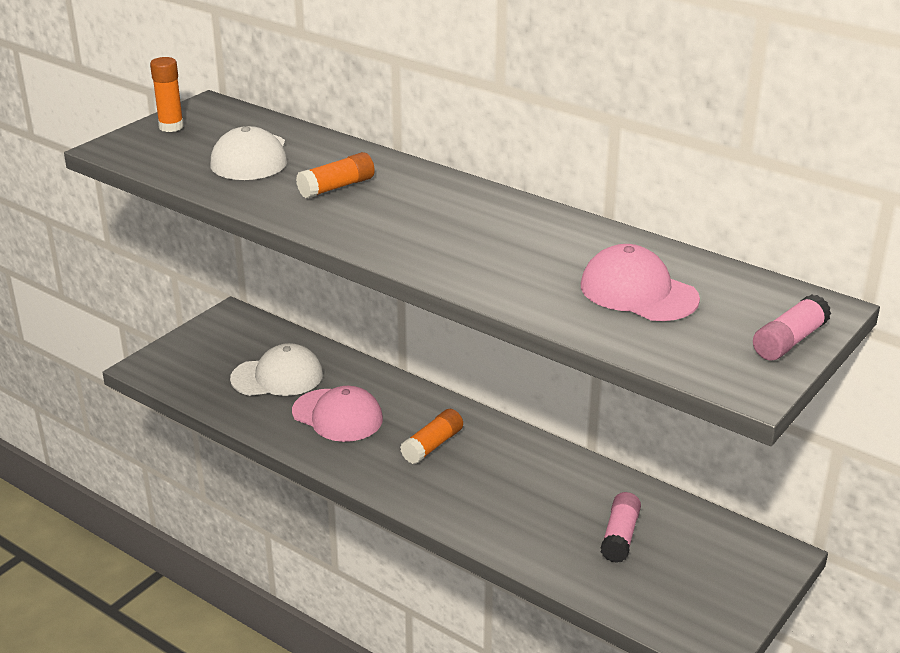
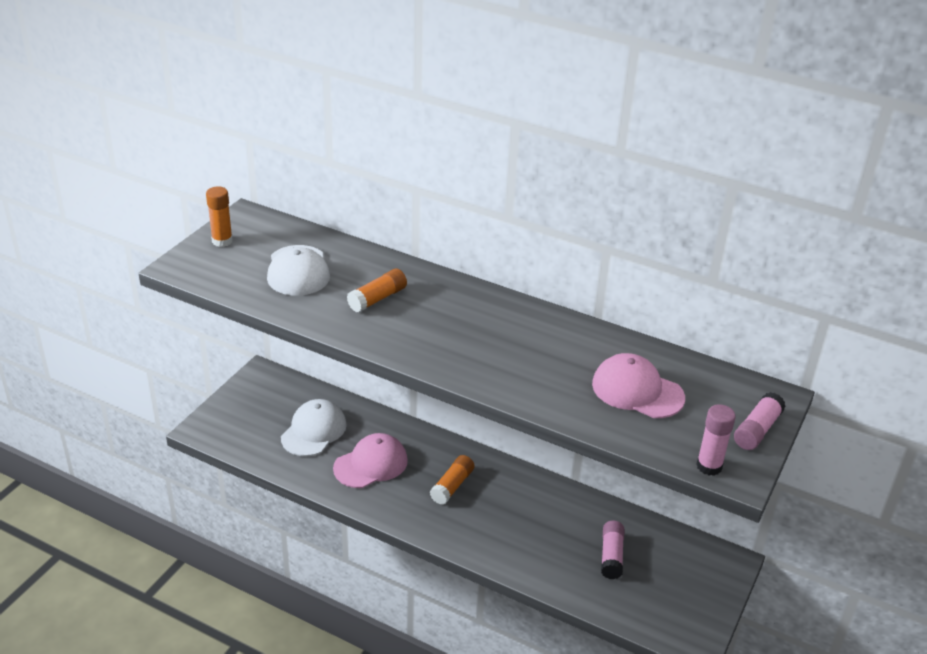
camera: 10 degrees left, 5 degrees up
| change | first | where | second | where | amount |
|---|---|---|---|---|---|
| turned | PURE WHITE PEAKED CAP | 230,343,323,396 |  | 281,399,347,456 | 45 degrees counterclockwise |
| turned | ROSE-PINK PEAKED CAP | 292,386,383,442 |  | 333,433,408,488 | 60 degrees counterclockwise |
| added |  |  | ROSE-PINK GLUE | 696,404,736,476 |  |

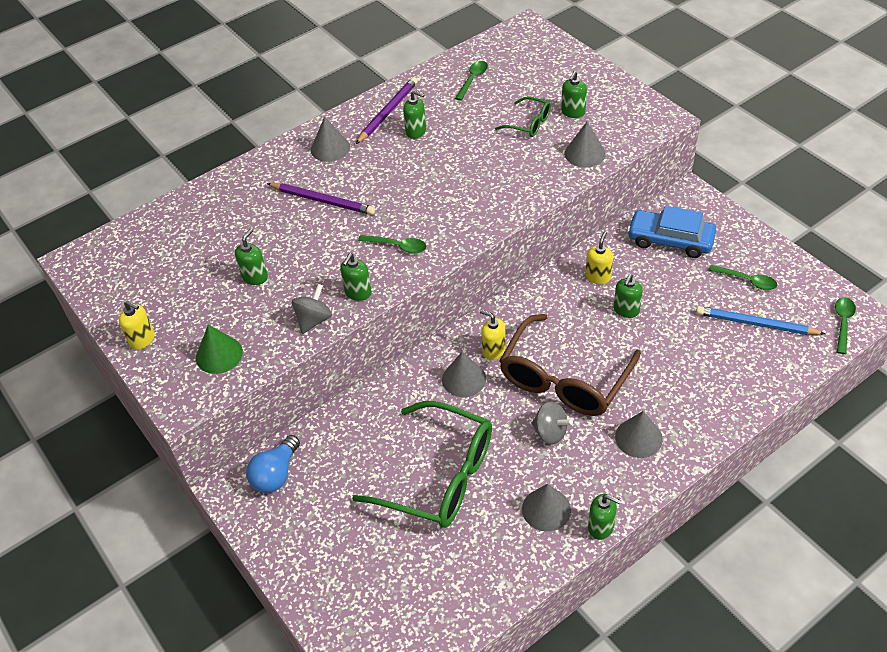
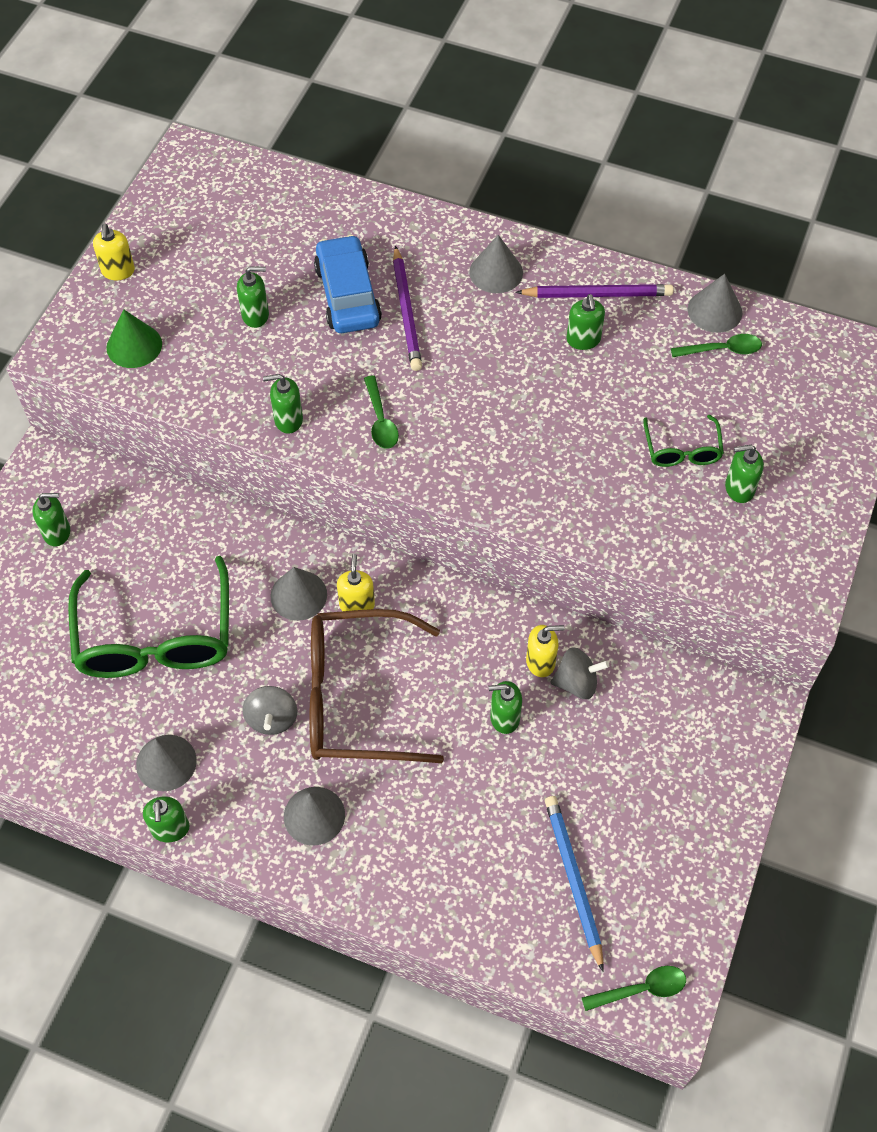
camera: 55 degrees right, 10 degrees up
| change | first | where | second | where | amount |
|---|---|---|---|---|---|
| removed | BLUE BULB | 246,435,300,493 |  |  |  |
| moved | GREY SPINNING TOP | 292,284,332,334 |  | 550,647,609,699 |  |
| moved | GREY CONE SHAPE | 565,121,606,168 |  | 688,274,742,333 |  |
| moved | BLUE CAR | 627,206,716,258 |  | 314,235,382,333 |  |
| removed | GREEN SPOON | 708,265,777,290 |  |  |  |
| added |  |  | GREEN SOAP PUMP | 33,493,70,546 |  |

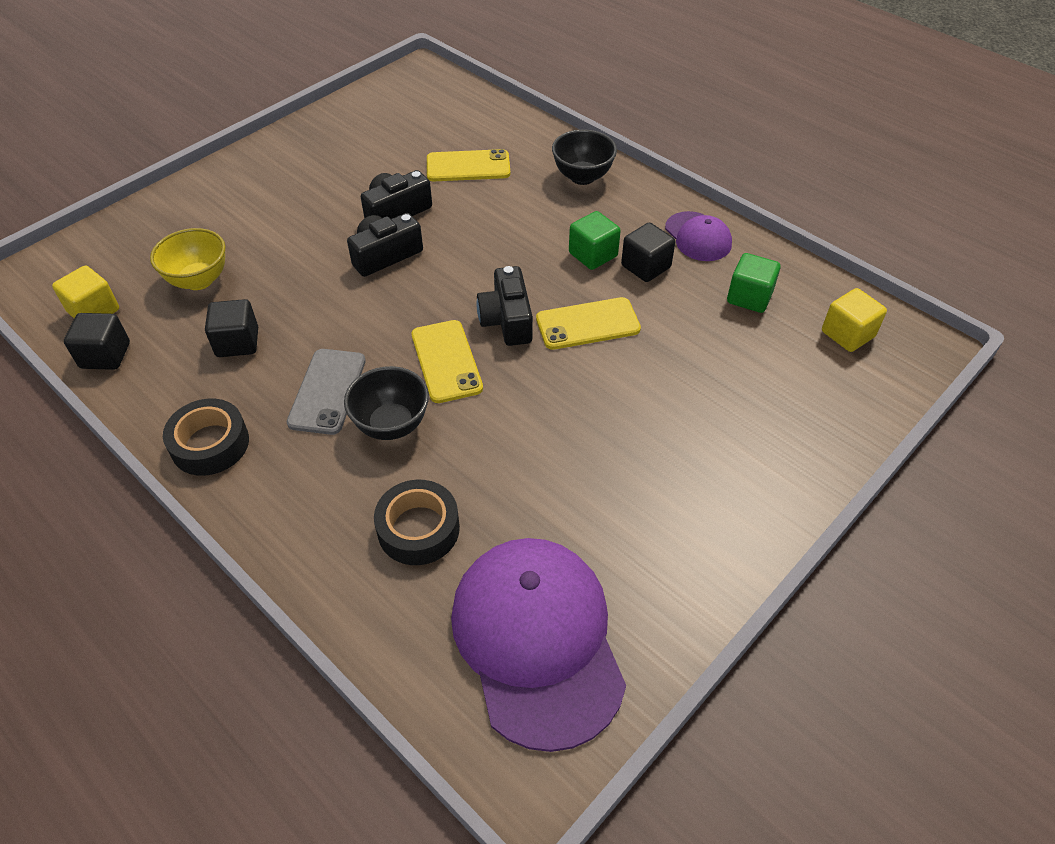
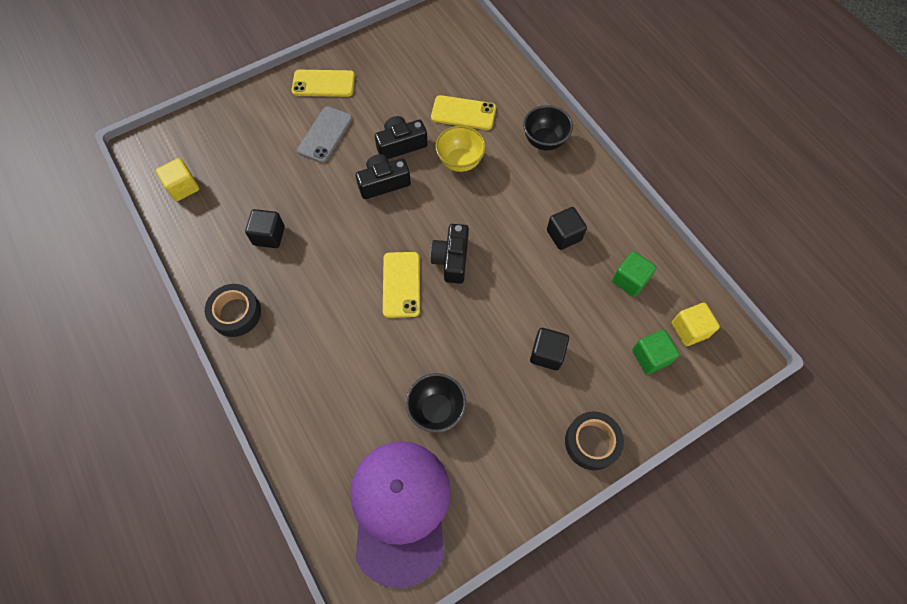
camera: 15 degrees right, 15 degrees up
| change | first | where | second | where | amount |
|---|---|---|---|---|---|
| moved | EBONY BLOCK | 64,313,130,370 |  | 530,328,569,370 |  |
| moved | BRIGHT YELLOW SERVING BOWL | 150,228,226,290 |  | 435,126,486,172 |  |
| moved | GREY MOBILE PHONE | 287,349,366,435 |  | 297,106,353,163 |  |
| moved | EBONY SERVING BOWL | 344,366,429,440 |  | 406,373,466,433 |  |
| moved | EBONY STICKY TAPE | 374,480,460,565 |  | 565,411,624,470 |  |
| moved | BRIGHT YELLOW MOBILE PHONE | 536,297,641,350 |  | 292,70,355,97 |  |
| moved | GREEN BLOCK | 569,211,621,270 |  | 632,330,680,374 |  |
| removed | PURPLE PEAKED CAP | 665,211,732,261 |  |  |  |

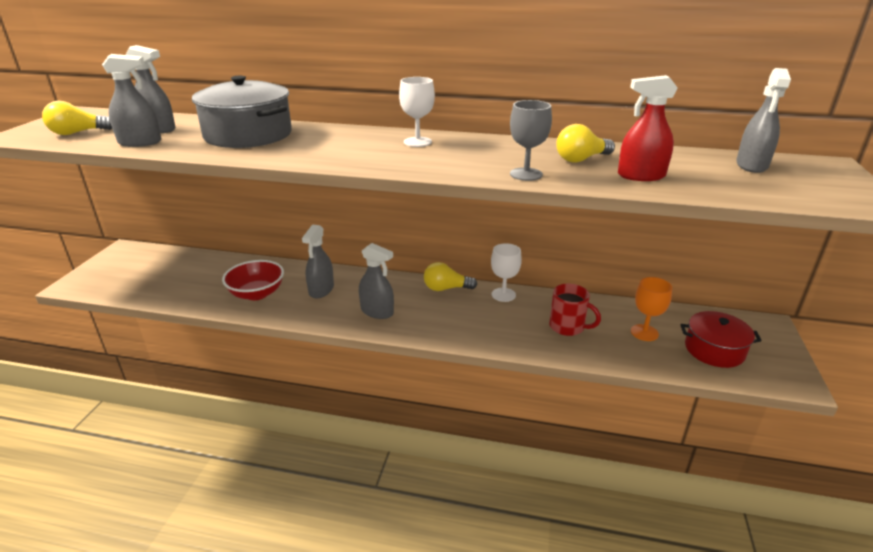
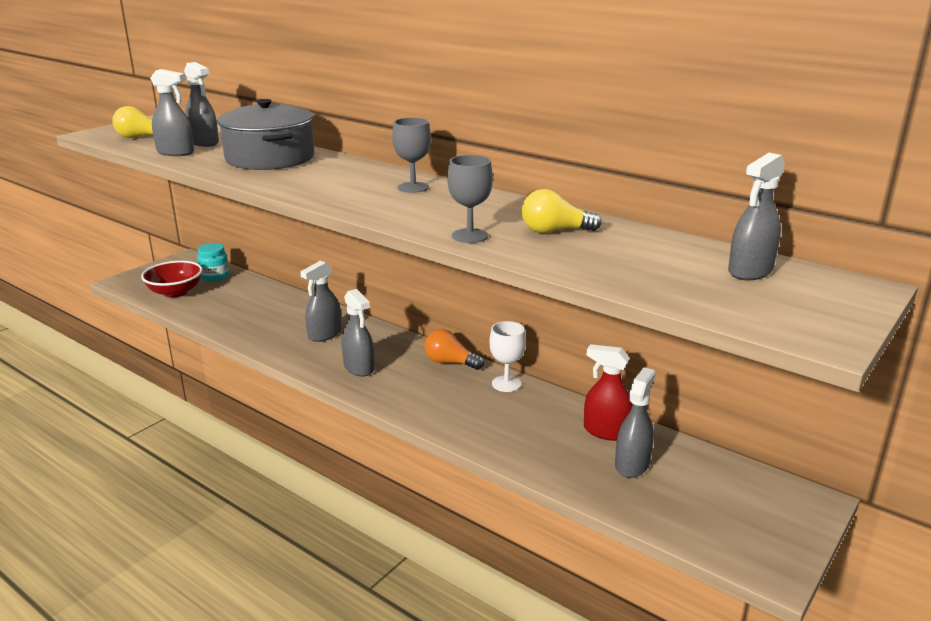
camera: 25 degrees right, 5 degrees down
| change | first | where | second | where | amount |
|---|---|---|---|---|---|
| moved | SCARLET SERVING BOWL | 222,260,284,300 |  | 141,261,203,297 |  |
| recoloured | PURE WHITE CHALICE | 399,77,435,147 | GREY CHALICE | 392,118,431,193 |  |
| recoloured | BRIGHT YELLOW BULB | 424,262,477,291 | BRIGHT ORANGE BULB | 424,329,484,370 |  |
| removed | SCARLET MUG | 549,284,601,336 |  |  |  |
| moved | SCARLET SPRAYER | 618,75,678,181 |  | 584,344,633,441 |  |
| replaced | BRIGHT ORANGE CHALICE | 631,277,672,341 | GREY SPRAYER | 615,367,656,478 |  |
| removed | SCARLET POT | 681,311,761,368 |  |  |  |
| added |  |  | TEAL PRESERVE JAR | 197,243,229,282 |  |

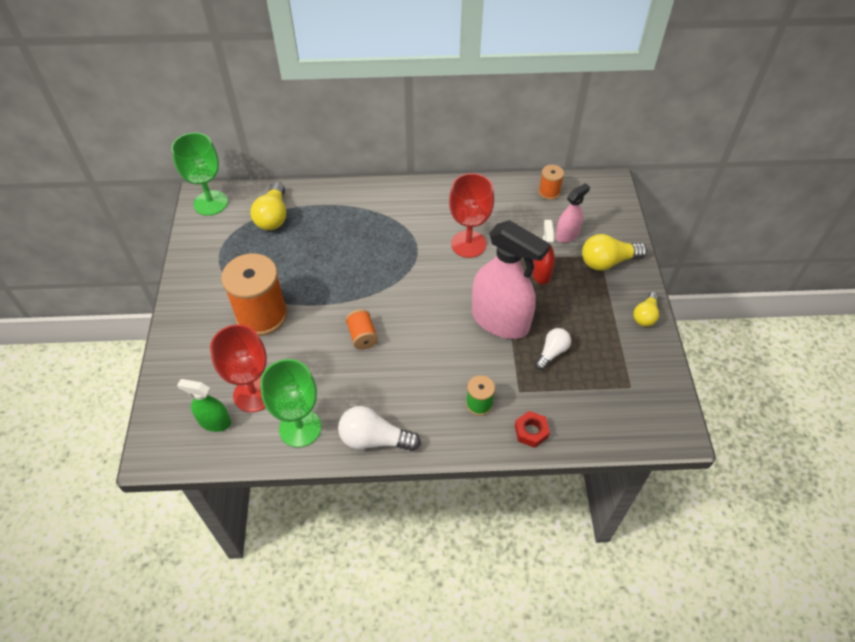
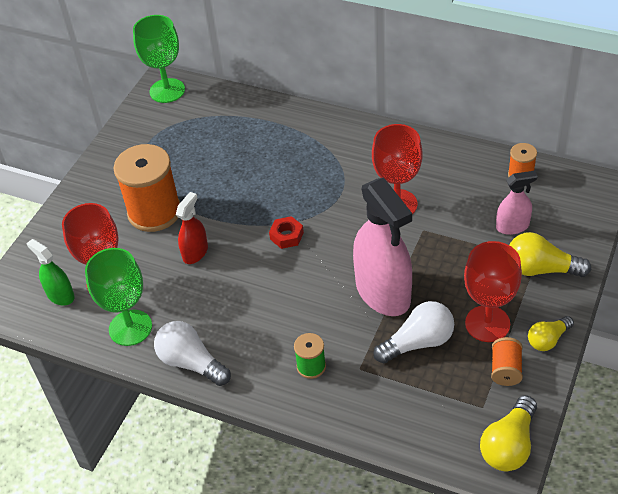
camera: 30 degrees right, 5 degrees down
| change | first | where | second | where | amount |
|---|---|---|---|---|---|
| moved | BRIGHT YELLOW BULB | 250,182,286,230 |  | 480,395,537,471 |  |
| moved | BRIGHT ORANGE SPOOL | 346,309,378,350 |  | 491,337,523,386 |  |
| moved | SCARLET NUT | 515,411,550,448 |  | 269,216,304,249 |  |
| moved | SCARLET SPRAYER | 532,220,555,284 |  | 176,192,208,264 |  |
| resized | PURE WHITE BULB | 535,328,571,370 |  | 373,301,454,363 | x1.56 |
| added |  |  | SCARLET CHALICE | 464,241,522,342 |  |

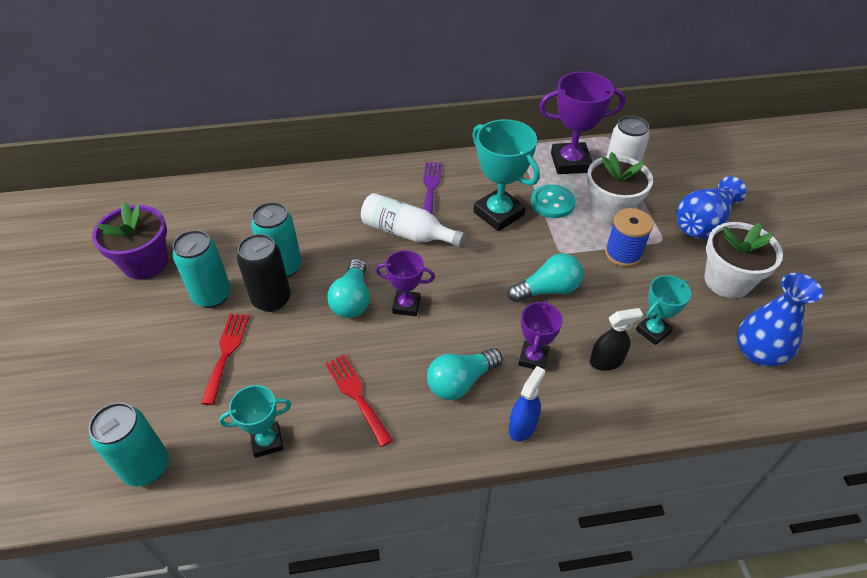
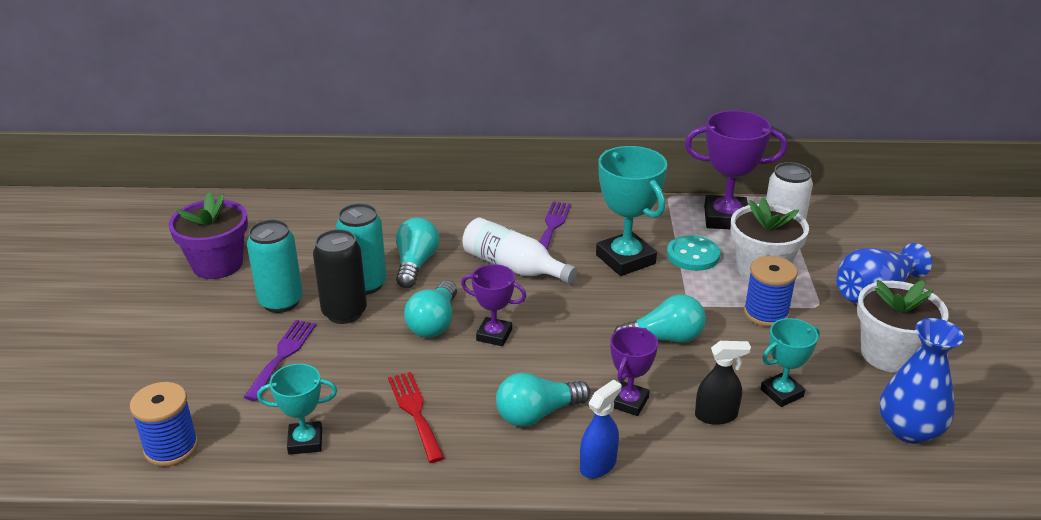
camera: 10 degrees right, 15 degrees down
| change | first | where | second | where | amount |
|---|---|---|---|---|---|
| replaced | TEAL TIN | 89,402,169,486 | BLUE SPOOL | 130,382,198,467 |  |
| recoloured | SCARLET DINNER FORK | 201,314,250,405 | PURPLE DINNER FORK | 244,320,316,401 |  |
| added |  |  | TEAL BULB | 396,217,439,288 |  |

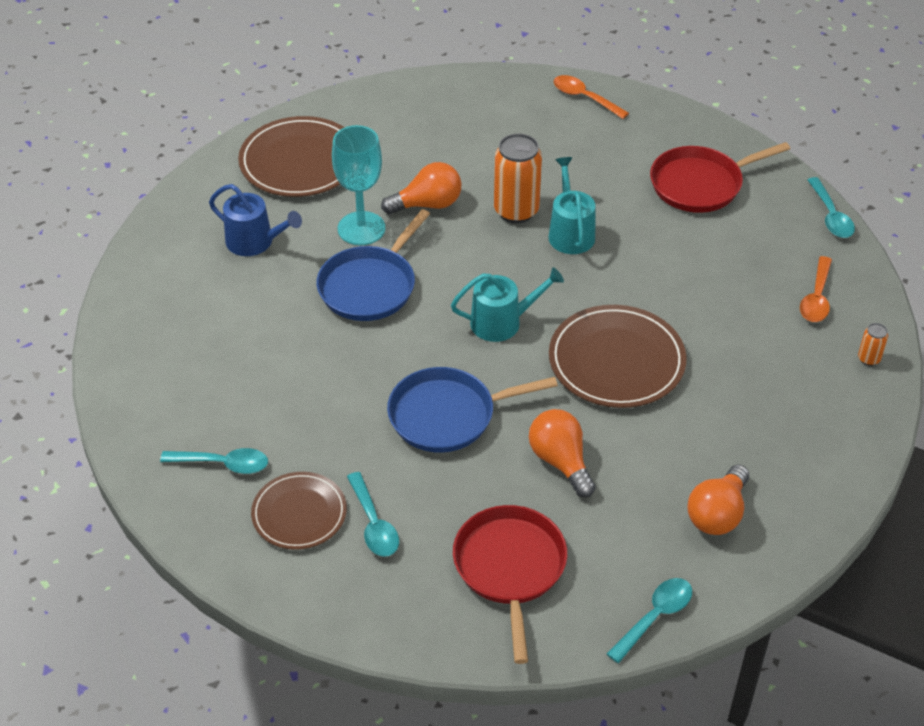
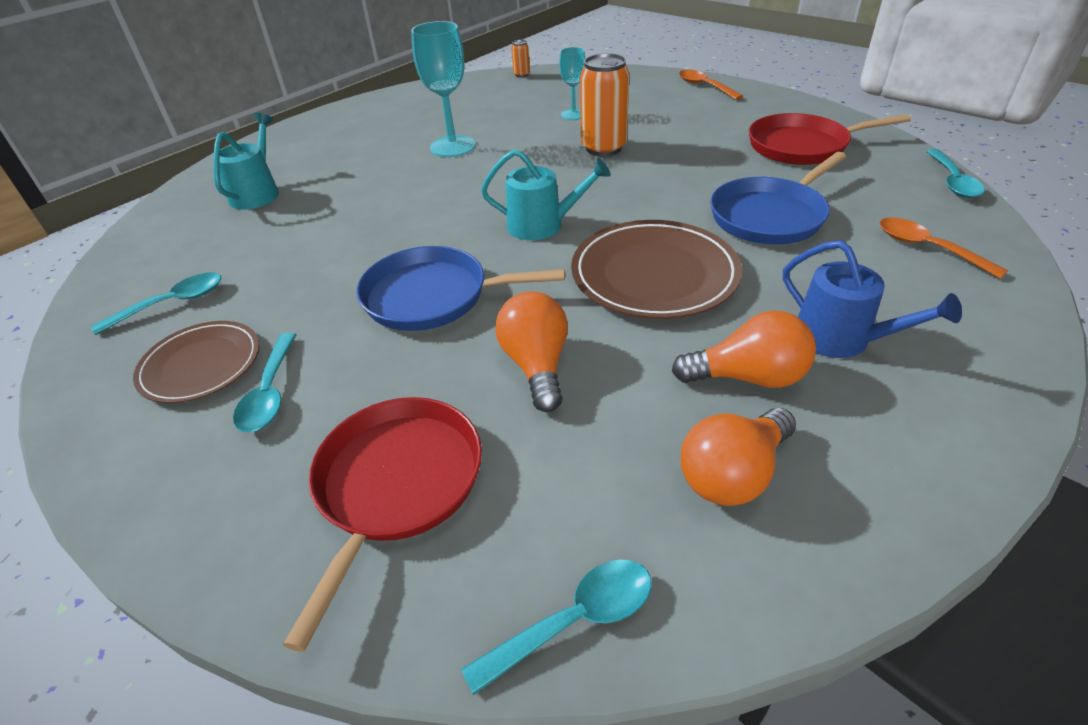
camera: 20 degrees right, 5 degrees down
| change | first | where | second | where | amount |
|---|---|---|---|---|---|
| turned | TEAL SPOON | 160,448,268,474 |  | 91,272,222,335 | 60 degrees counterclockwise |
| moved | BLUE SPRINKLING CAN | 209,184,302,256 |  | 783,240,962,358 |  |
| removed | DARK BROWN FLAT DISH | 238,116,345,197 |  |  |  |
| moved | BLUE PAN | 316,209,430,321 |  | 710,152,846,244 |  |
| moved | BRIGHT ORANGE BULB | 381,162,461,214 |  | 672,310,816,388 |  |
| moved | TEAL SPRINKLING CAN | 548,157,595,254 |  | 213,113,279,210 |  |
| turned | BRIGHT ORANGE SPOON | 800,256,832,322 |  | 879,217,1008,279 | 105 degrees clockwise |
| moved | BRIGHT ORANGE TIN | 858,323,888,366 |  | 511,40,530,77 |  |
| added |  |  | TEAL CHALICE | 559,47,585,120 |  |

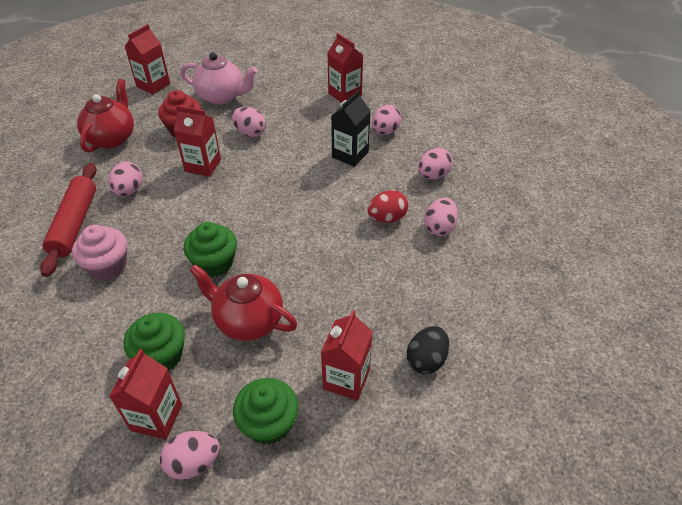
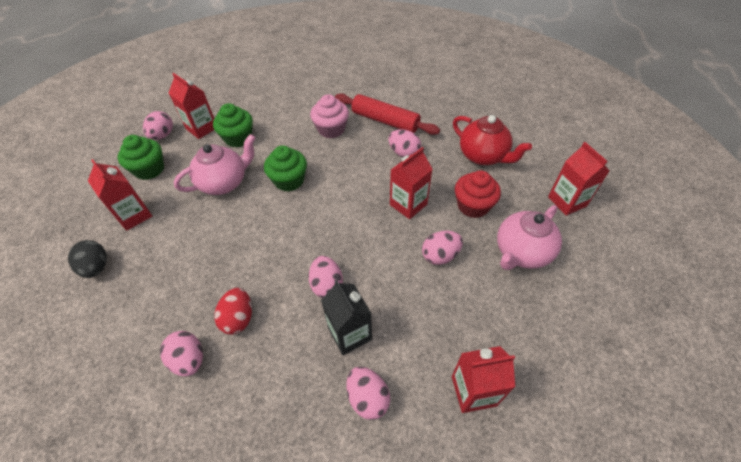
camera: 120 degrees right, 5 degrees up
| change | first | where | second | where | amount |
|---|---|---|---|---|---|
| recoloured | SCARLET TEA POT | 189,264,297,341 | ROSE-PINK TEA POT | 174,134,256,195 |  |
| moved | ROSE-PINK TOY EGG | 418,148,453,180 |  | 309,256,343,298 |  |

